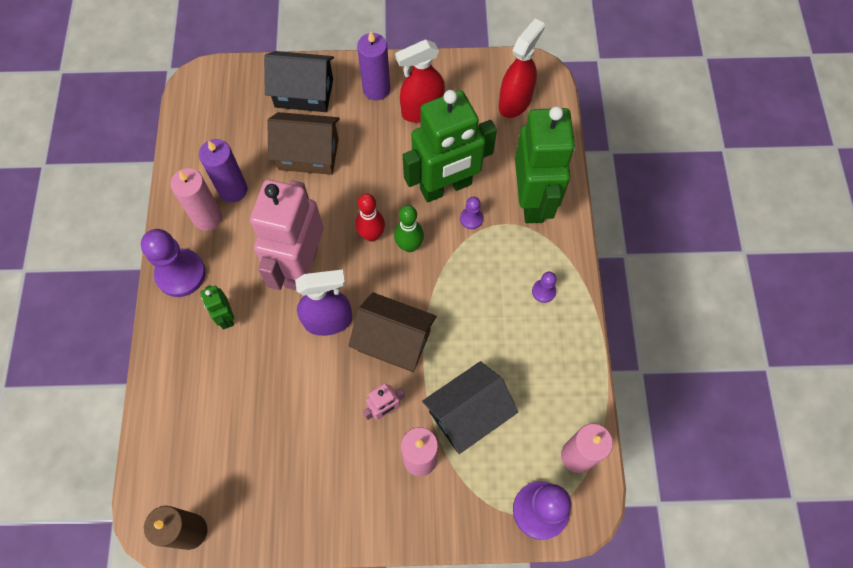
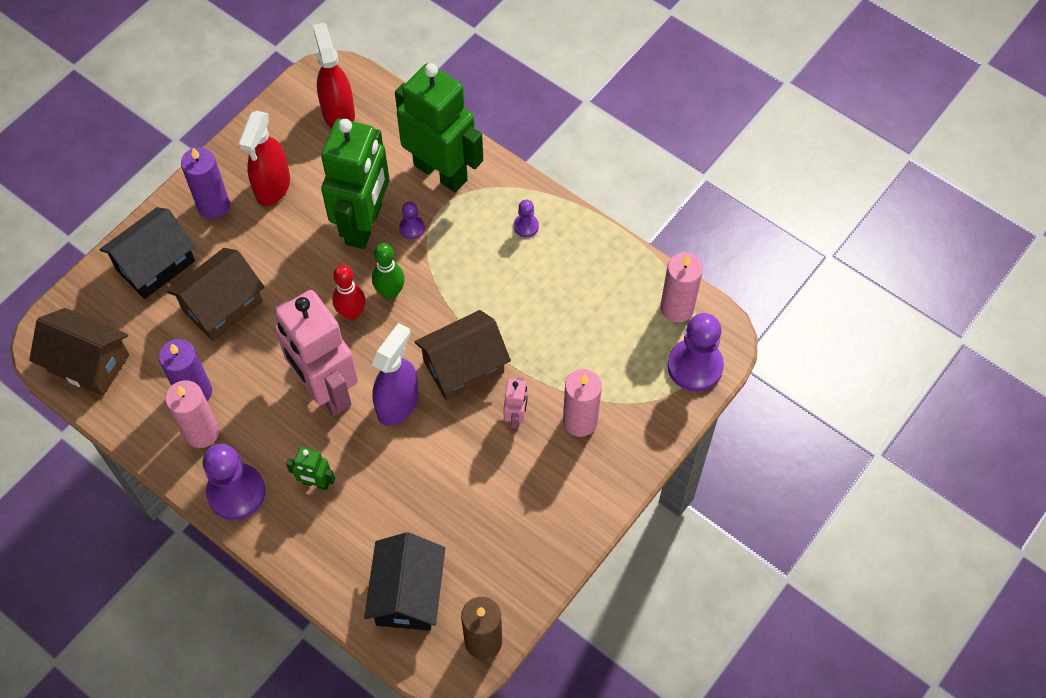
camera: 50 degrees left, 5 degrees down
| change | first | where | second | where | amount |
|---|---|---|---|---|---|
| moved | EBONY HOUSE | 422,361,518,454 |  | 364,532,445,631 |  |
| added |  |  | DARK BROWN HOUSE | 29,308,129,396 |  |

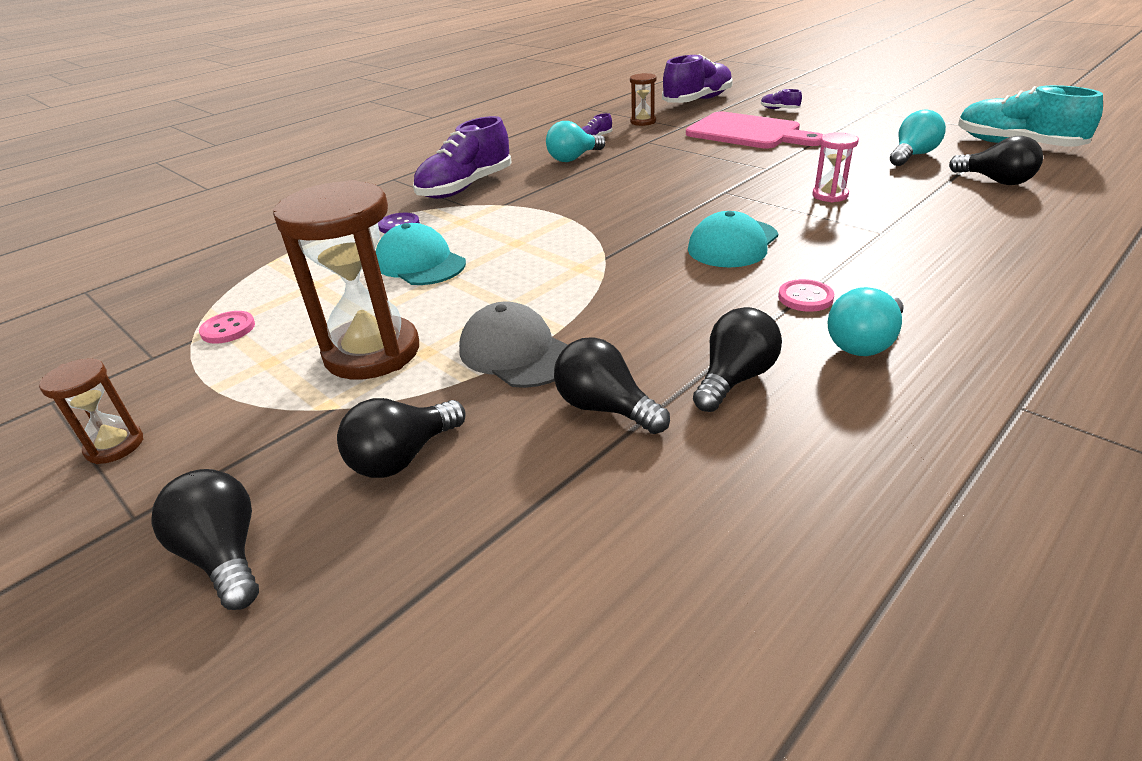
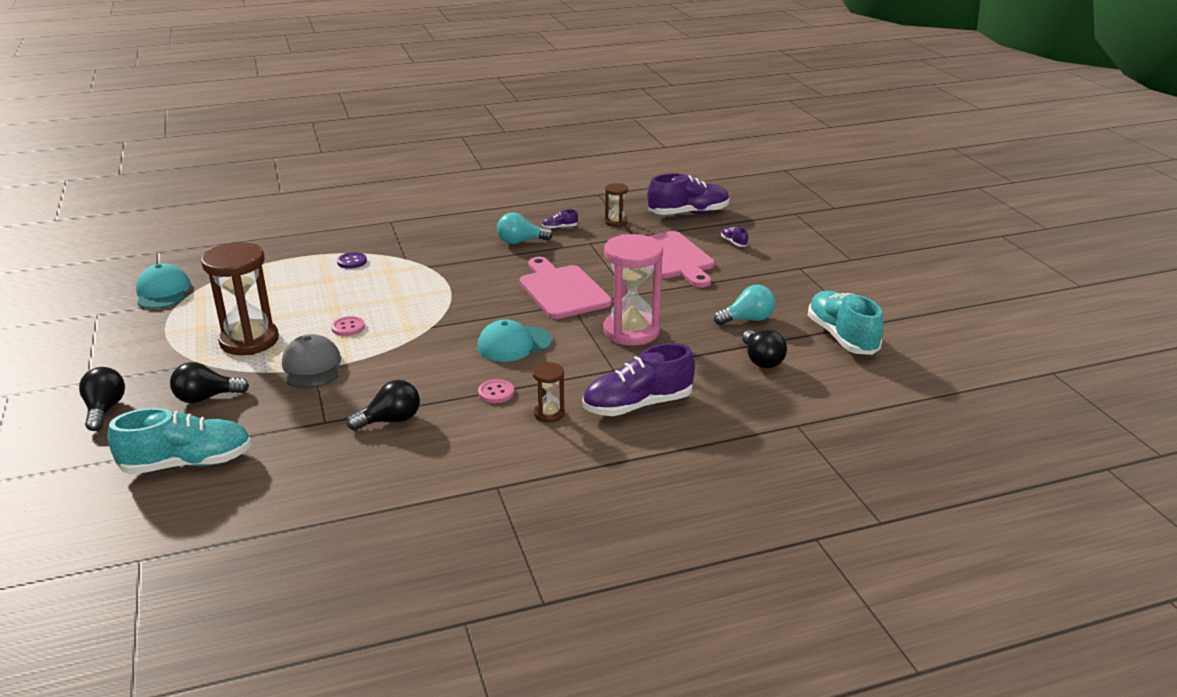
camera: 25 degrees right, 5 degrees down
| change | first | where | second | where | amount |
|---|---|---|---|---|---|
| moved | DARK BROWN SANDGLASS | 39,359,143,464 |  | 532,362,565,423 |  |
| moved | ROSE-PINK SHIRT BUTTON | 199,311,255,344 |  | 331,316,365,336 |  |
| moved | TEAL PEAKED CAP | 376,223,466,285 |  | 136,263,191,309 |  |
| moved | PURPLE SHOE | 413,116,512,199 |  | 582,343,695,416 |  |
| removed | EBONY BULB | 554,337,670,434 |  |  |  |
| resized | ROSE-PINK SANDGLASS | 812,132,859,202 |  | 604,234,663,345 | x2.06 |
| removed | TEAL BULB | 828,287,904,356 |  |  |  |
| added |  |  | TEAL SHOE | 108,408,252,474 |  |
| added |  |  | ROSE-PINK CUTTING BOARD | 520,257,612,319 |  |

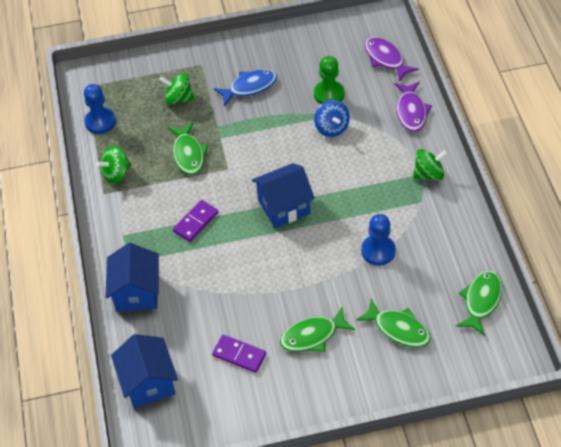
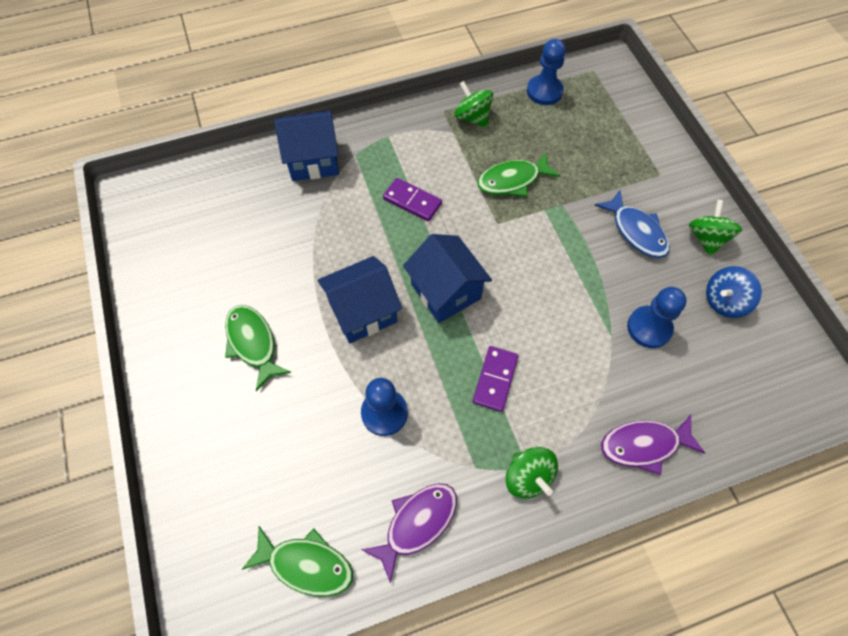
camera: 80 degrees right, 10 degrees up
| change | first | where | second | where | amount |
|---|---|---|---|---|---|
| moved | BLUE HOUSE | 111,334,178,408 |  | 317,256,402,344 |  |
| moved | GREEN SPINNING TOP | 159,73,194,105 |  | 689,200,742,256 |  |
| moved | PURPLE DOMINO TILE | 212,335,266,373 |  | 473,346,519,412 |  |
| recoloured | GREEN PAWN | 314,56,345,104 | BLUE PAWN | 627,287,687,348 |  |
| moved | BLUE SPINNING TOP | 314,100,350,137 |  | 706,266,762,318 |  |
| removed | GREEN FISH FIGURE | 356,298,431,347 |  |  |  |
| moved | PURPLE FISH FIGURE | 364,37,419,82 |  | 362,483,457,583 |  |

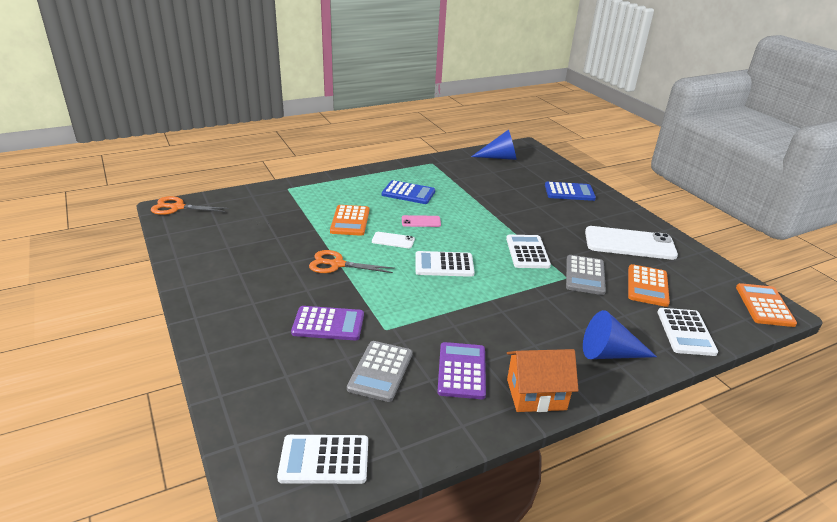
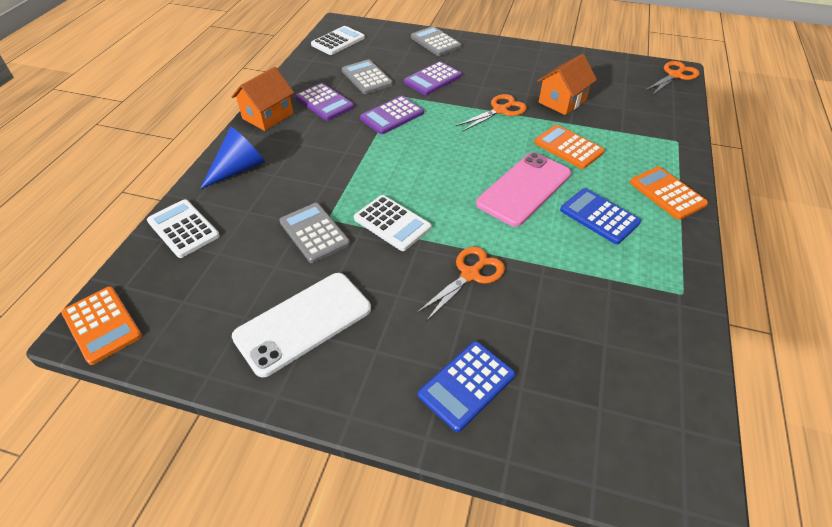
camera: 135 degrees right, 15 degrees up
| change | first | where | second | where | amount |
|---|---|---|---|---|---|
| removed | PURE WHITE MOBILE PHONE | 372,232,415,248 |  |  |  |
| turned | BLUE CALCULATOR | 382,180,435,204 |  | 560,188,641,244 | 75 degrees clockwise |
| resized | ROSE-PINK MOBILE PHONE | 402,215,441,227 |  | 476,152,571,227 | x2.15 |
| removed | PURE WHITE CALCULATOR | 415,251,475,277 |  |  |  |
| removed | BLUE CONE SHAPE | 471,129,517,160 |  |  |  |
| moved | BRIGHT ORANGE CALCULATOR | 628,264,670,307 |  | 630,166,708,220 |  |
| added |  |  | PURPLE CALCULATOR | 360,96,424,134 |  |
| added |  |  | GREY CALCULATOR | 411,26,462,56 |  |
| added |  |  | BRIGHT ORANGE SCISSORS | 416,247,505,321 |  |
| added |  |  | BRIGHT ORANGE HOUSE | 538,54,597,115 |  |

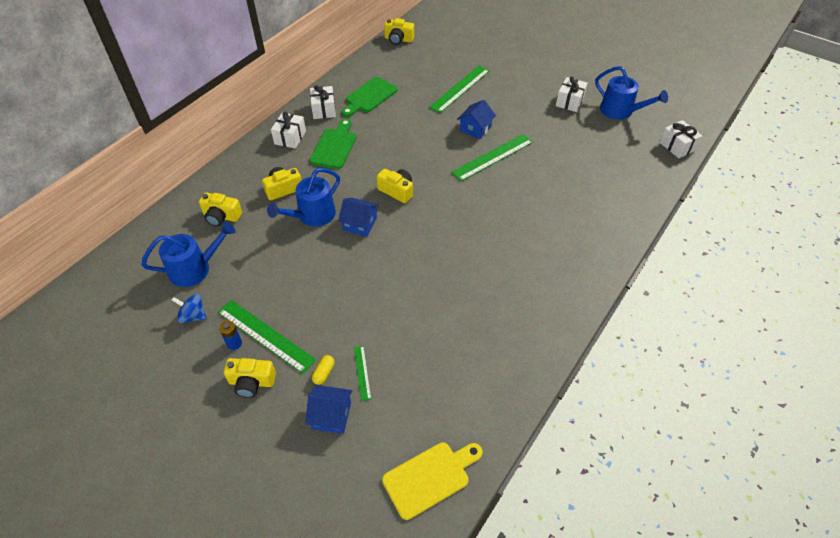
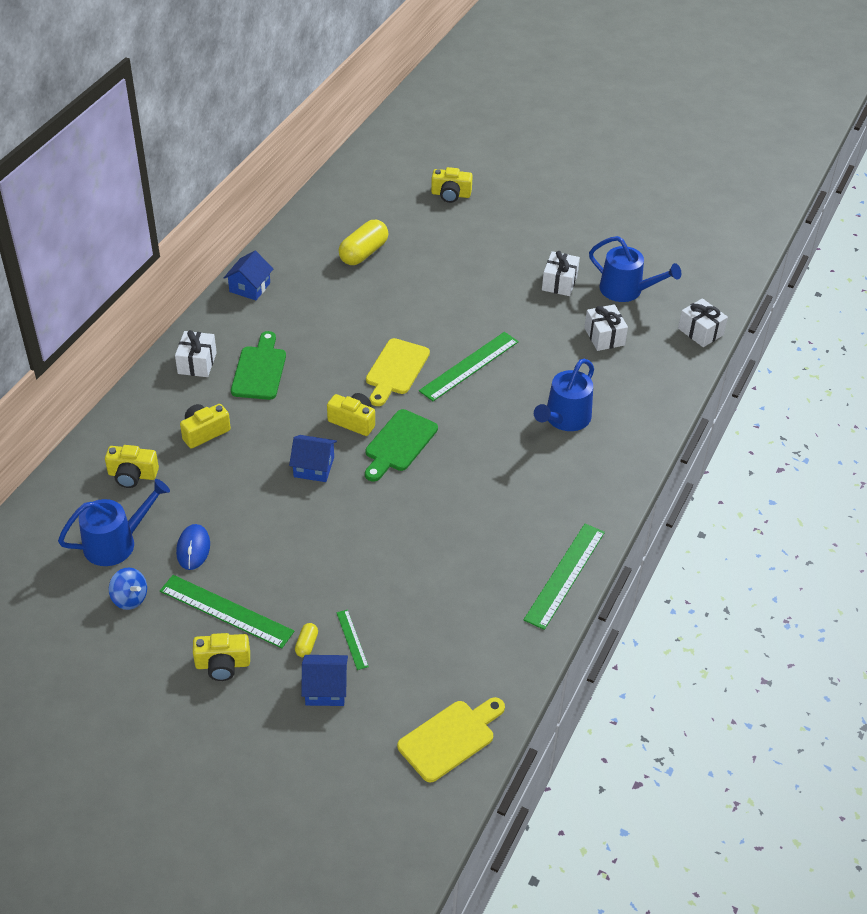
camera: 10 degrees left, 5 degrees down
| change | first | where | second | where | amount |
|---|---|---|---|---|---|
| turned | BLUE SPINNING TOP | 172,294,207,323 |  | 109,567,147,610 | 150 degrees counterclockwise |
| removed | BLUE BATTERY | 219,321,242,350 |  |  |  |
| moved | BLUE SPRINKLING CAN | 267,168,340,227 |  | 534,358,594,431 |  |
| moved | PURE WHITE WRAPPED GIFT | 310,85,336,119 |  | 584,304,628,351 |  |
| moved | GREEN CUTTING BOARD | 341,77,398,117 |  | 365,409,438,481 |  |
| moved | BRIGHT YELLOW PHOTO CAMERA | 384,18,414,45 |  | 431,167,473,203 |  |
| moved | GREEN STRAIGHTEDGE | 429,66,490,113 |  | 524,524,605,630 |  |
| moved | BLUE HOUSE | 457,100,496,139 |  | 224,251,273,300 |  |
| added |  |  | BLUE PC MOUSE | 176,524,210,570 |  |
| added |  |  | BRIGHT YELLOW PILL | 339,220,388,265 |  |
| added |  |  | BRIGHT YELLOW CUTTING BOARD | 366,338,430,406 |  |

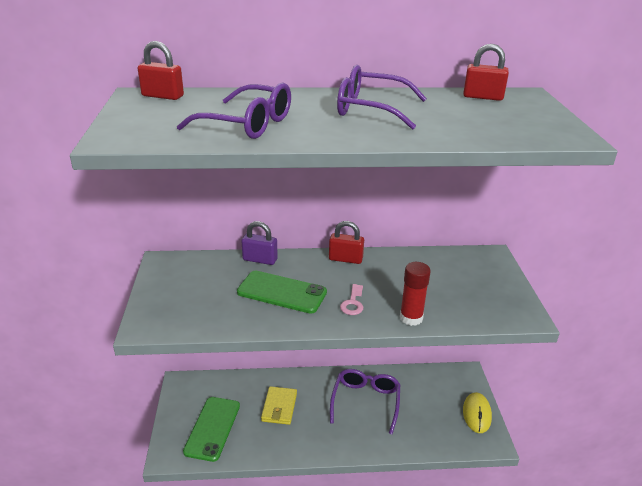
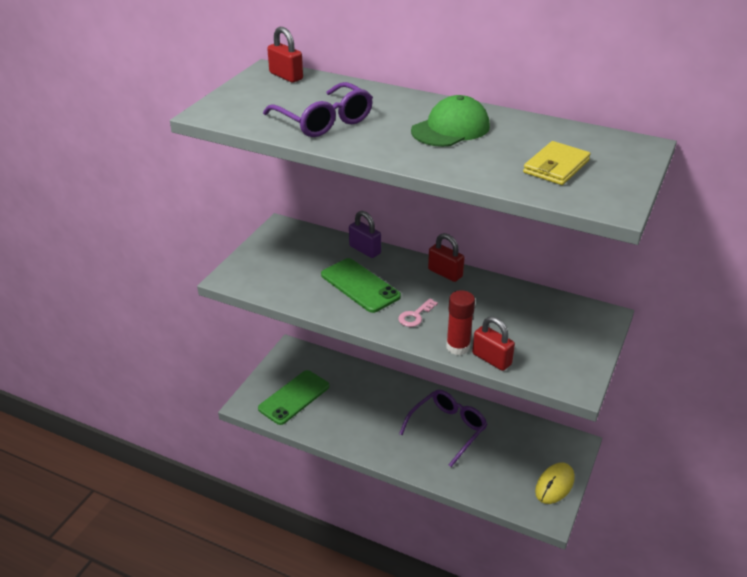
camera: 30 degrees right, 5 degrees up
| change | first | where | second | where | amount |
|---|---|---|---|---|---|
| moved | BRIGHT YELLOW WALLET | 261,386,297,425 |  | 523,141,591,185 |  |
| replaced | PURPLE GLASSES | 337,65,427,129 | GREEN PEAKED CAP | 411,95,490,147 |  |
| moved | SCARLET PADLOCK | 463,44,509,101 |  | 472,316,515,371 |  |

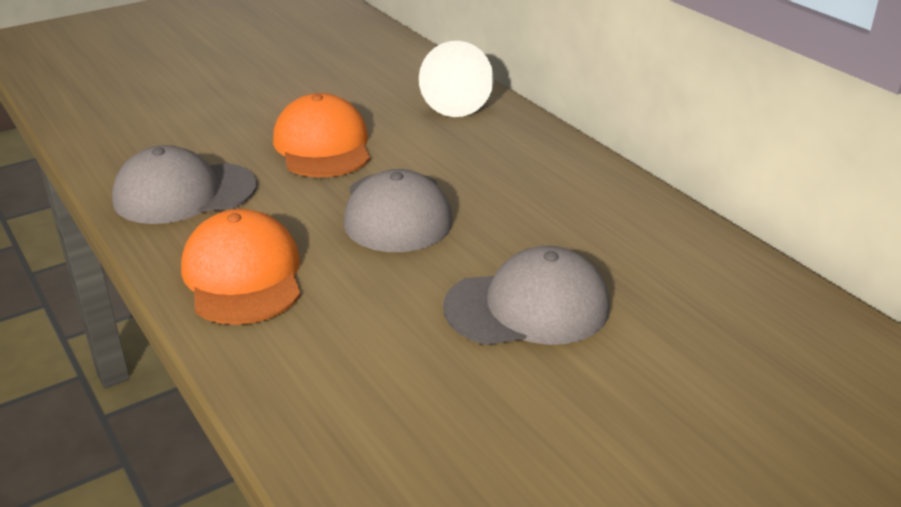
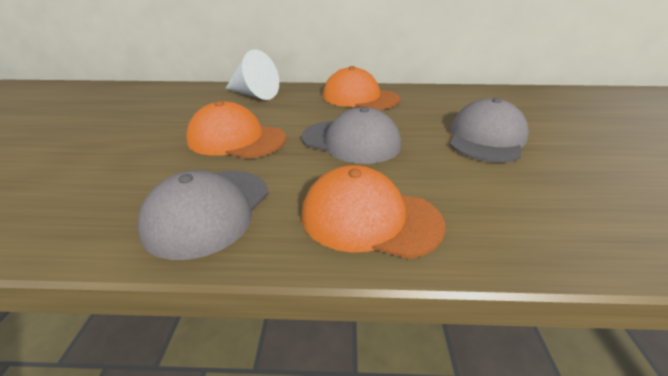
camera: 55 degrees left, 0 degrees up
| change | first | where | second | where | amount |
|---|---|---|---|---|---|
| added |  |  | BRIGHT ORANGE PEAKED CAP | 323,66,400,110 |  |

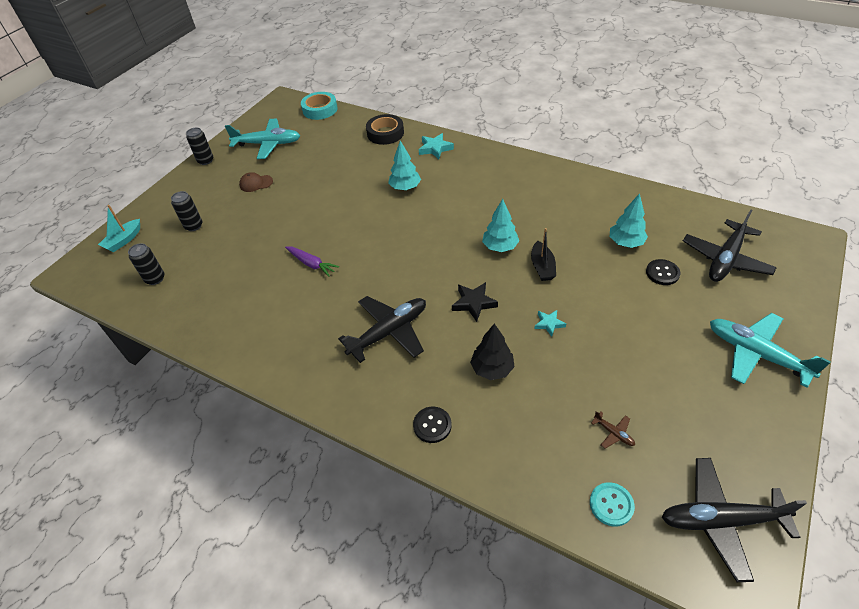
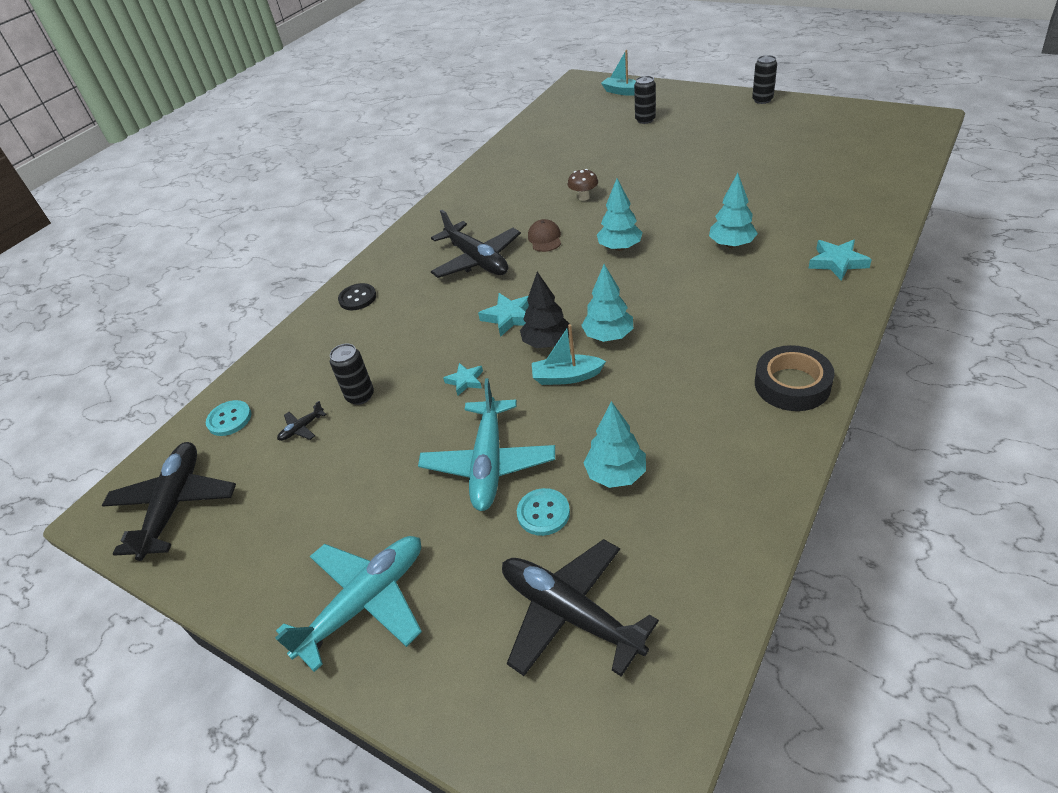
camera: 95 degrees right, 5 degrees down
| change | first | where | second | where | amount |
|---|---|---|---|---|---|
| moved | EBONY TIN | 128,243,164,285 |  | 330,344,374,405 |  |
| moved | TEAL PLANE | 225,119,300,159 |  | 418,378,555,511 |  |
| moved | DARK BROWN PEAKED CAP | 239,172,273,192 |  | 528,219,561,252 |  |
| replaced | PURPLE TOY CARROT | 285,246,339,277 | DARK BROWN FUNGUS | 567,169,598,201 |  |
| removed | TEAL STICKY TAPE | 301,92,338,120 |  |  |  |
| moved | EBONY STICKY TAPE | 366,114,404,145 |  | 755,345,835,411 |  |
| recoloured | EBONY STAR | 452,282,498,322 | TEAL STAR | 478,293,529,337 |  |
| moved | EBONY FIR TREE | 470,323,515,380 |  | 520,272,569,348 |  |
| recoloured | EBONY TOY BOAT | 531,228,556,281 | TEAL TOY BOAT | 532,324,606,385 |  |
| recoloured | DARK BROWN PLANE | 591,411,635,449 | EBONY PLANE | 277,401,327,441 |  |
| recoloured | EBONY SHIRT BUTTON | 646,259,680,285 | TEAL SHIRT BUTTON | 517,488,570,536 |  |
| added |  |  | TEAL FIR TREE | 597,178,643,251 |  |

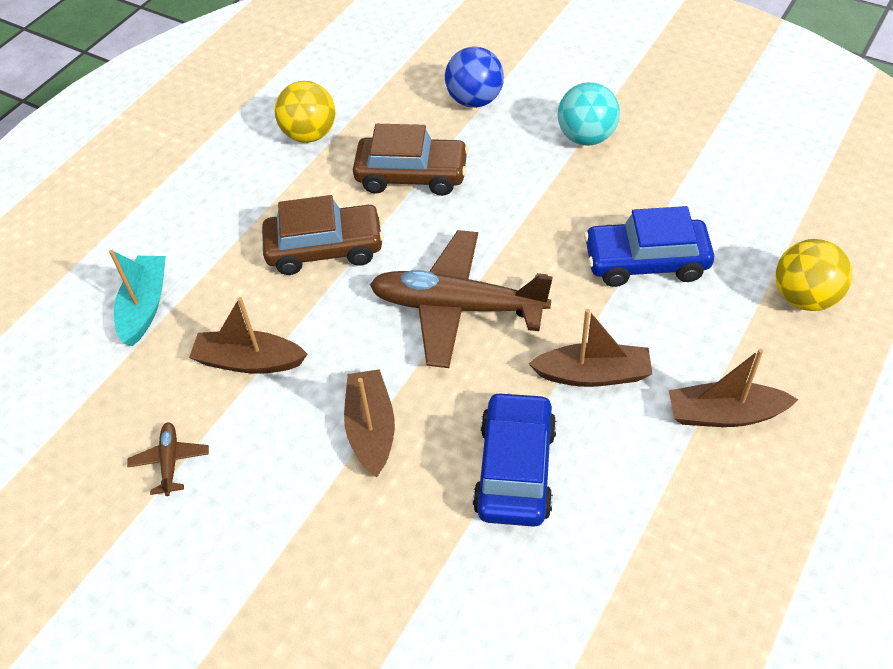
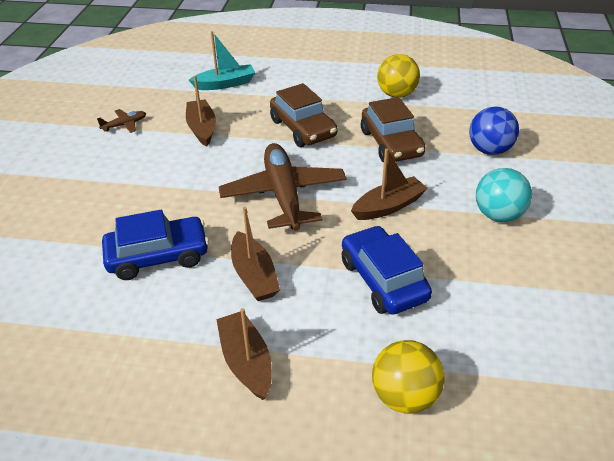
camera: 65 degrees right, 10 degrees down
| change | first | where | second | where | amount |
|---|---|---|---|---|---|
| moved | DARK BROWN TOY BOAT | 344,369,395,477 |  | 351,149,428,220 |  |

